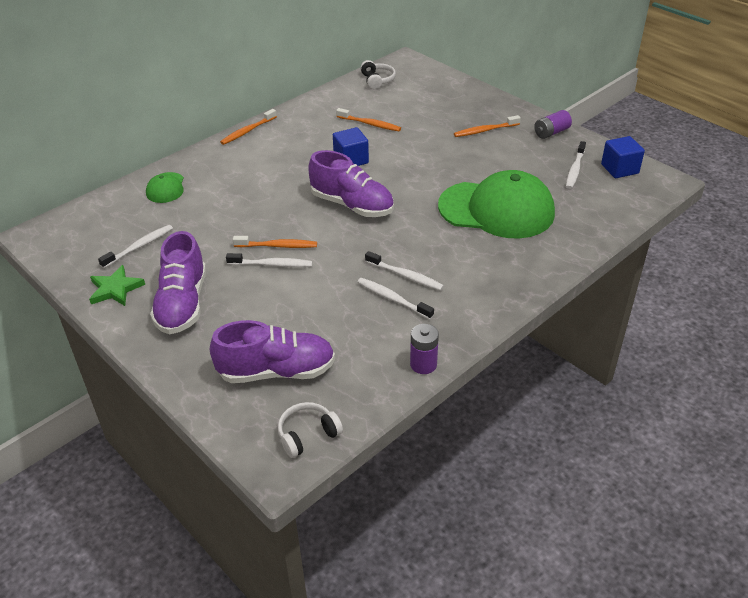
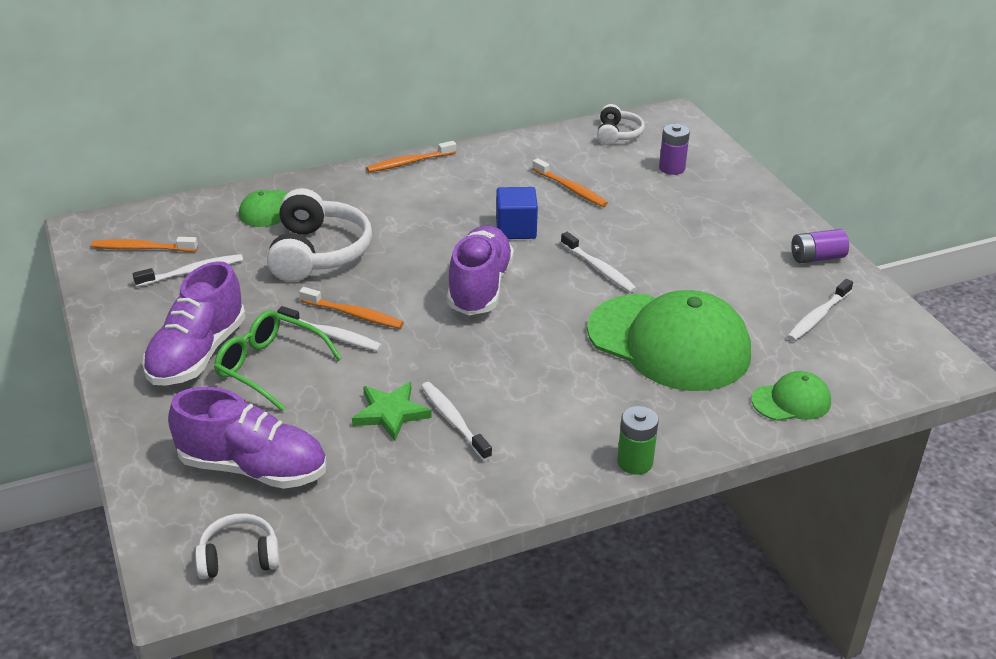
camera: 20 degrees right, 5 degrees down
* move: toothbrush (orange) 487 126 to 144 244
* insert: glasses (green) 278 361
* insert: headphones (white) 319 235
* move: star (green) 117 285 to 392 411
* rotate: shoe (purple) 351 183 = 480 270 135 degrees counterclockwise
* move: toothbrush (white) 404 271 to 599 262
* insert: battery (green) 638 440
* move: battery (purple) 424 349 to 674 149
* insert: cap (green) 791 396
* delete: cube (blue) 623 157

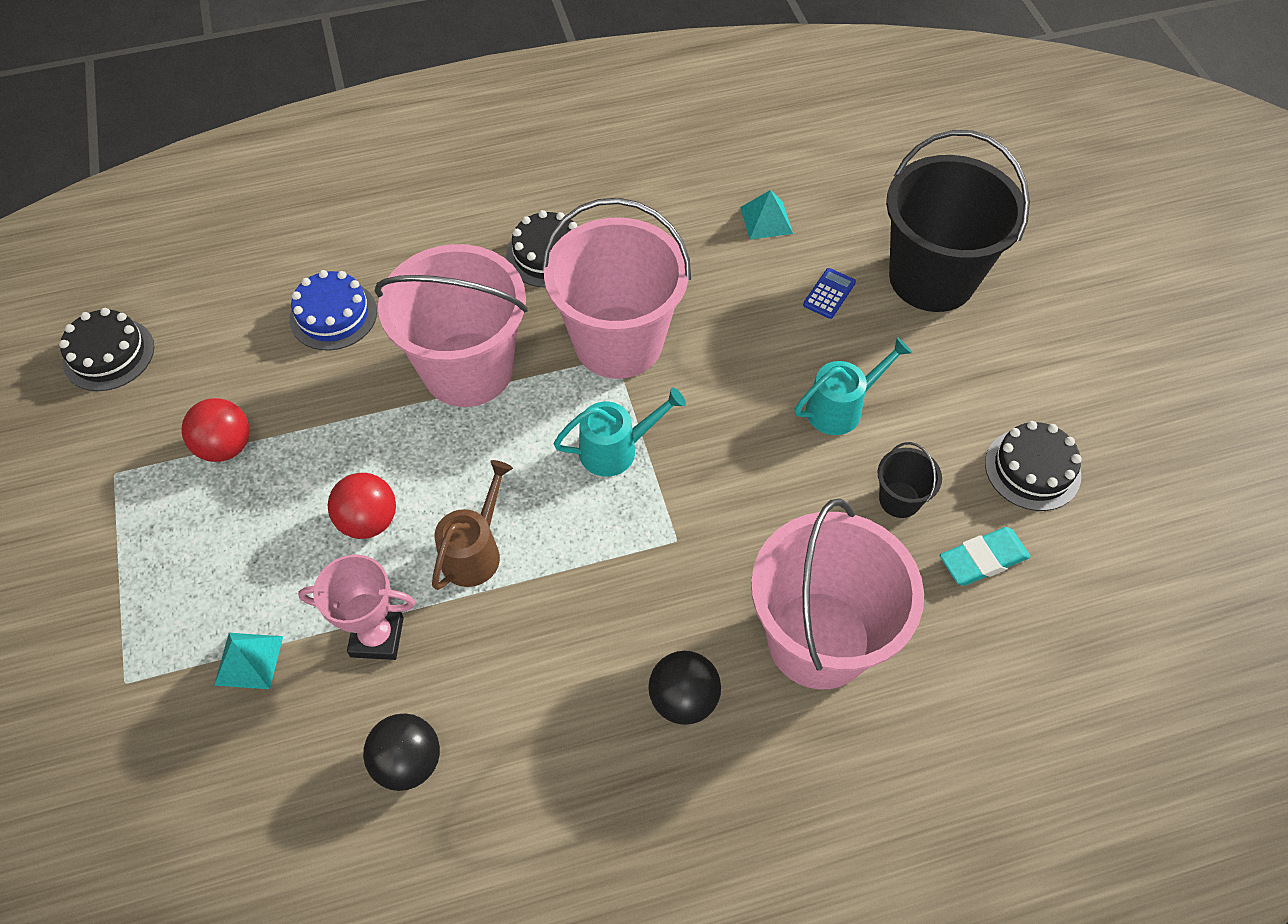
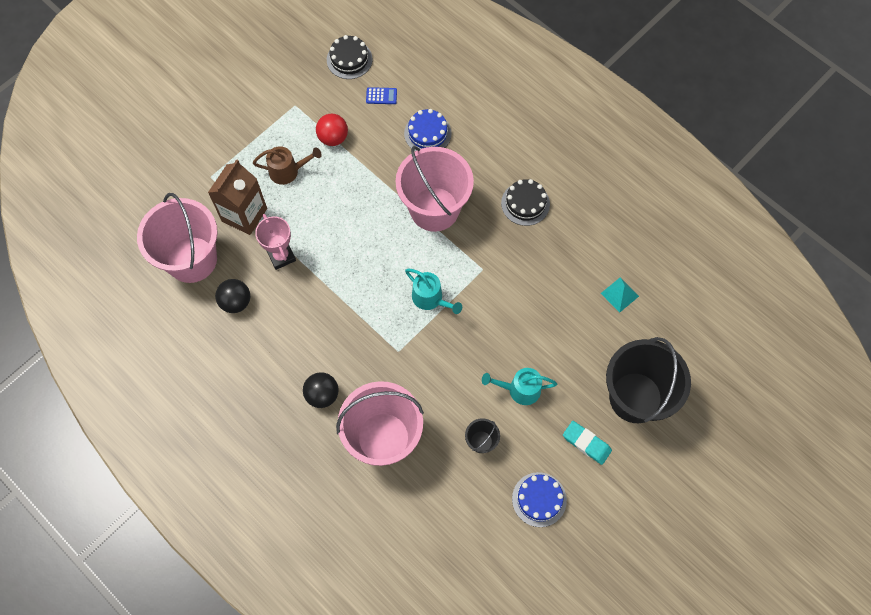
camera: 60 degrees right, 10 degrees up
* move: bucket (pink) 616 288 to 177 238
* replace: pyramid (turquoise) 248 661 to carton (brown) 237 197
* move: watering can (brown) 472 525 to 287 165
* move: calculator (blue) 829 293 to 381 95
* rotate: watering can (turquoise) 853 386 = 519 386 150 degrees clockwise
* recolor: cake (black) 1033 466 to cake (blue) 539 499
* move: eraser (turquoise) 985 556 to 587 443
* delete: ball (red) 362 506

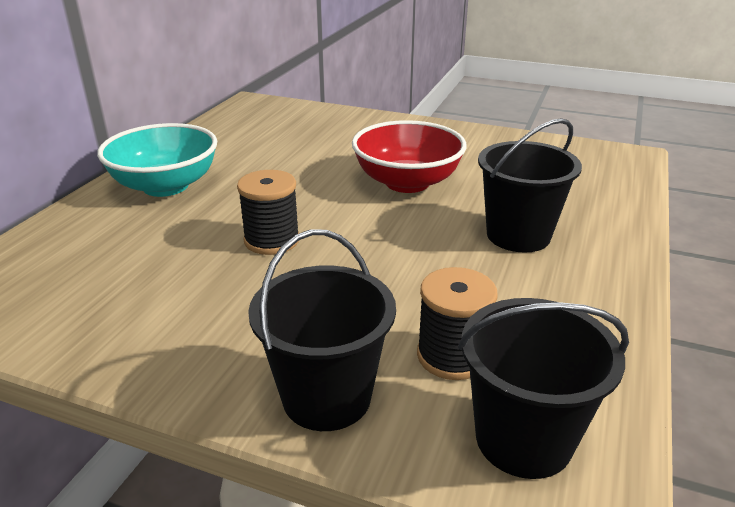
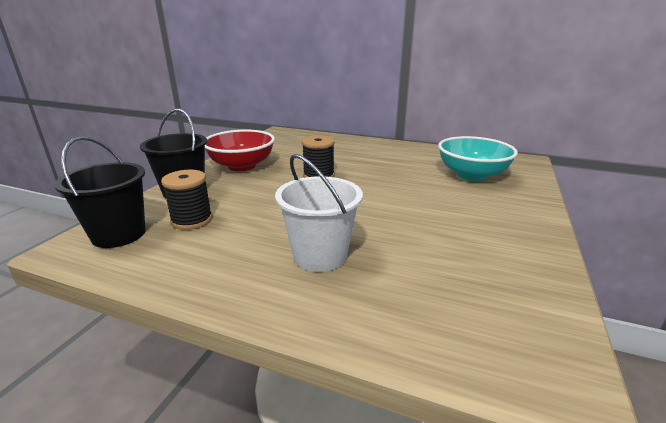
camera: 90 degrees right, 5 degrees down
* move: bowl (red) 409 156 to 240 150
* recolor: bucket (black) 530 185 to bucket (white) 319 213
* move: bowl (turquoise) 157 160 to 478 158

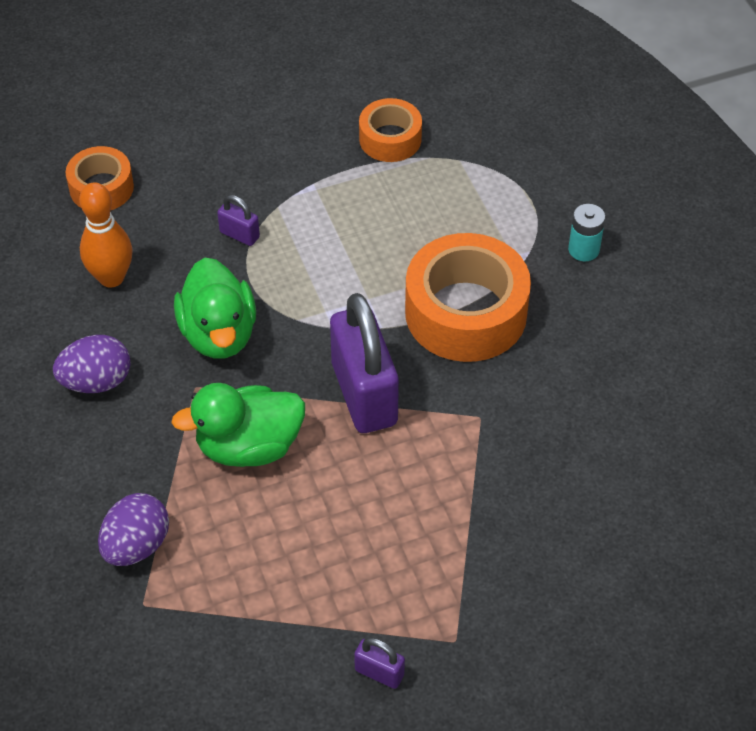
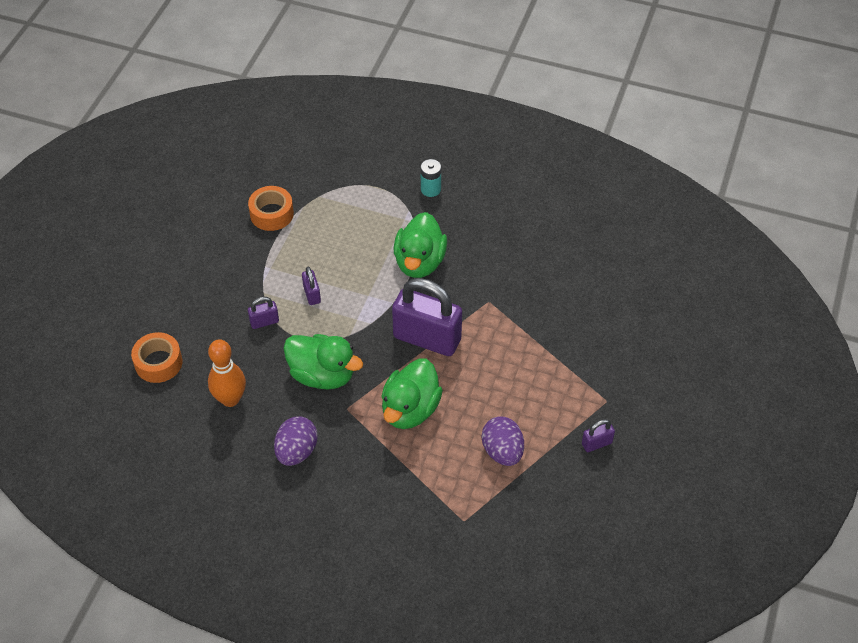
camera: 50 degrees left, 0 degrees up
* insert: padlock (purple) 311 285
* replace: tape (orange) 468 297 to duck (green) 420 245
* move: egg (purple) 133 529 to 503 441

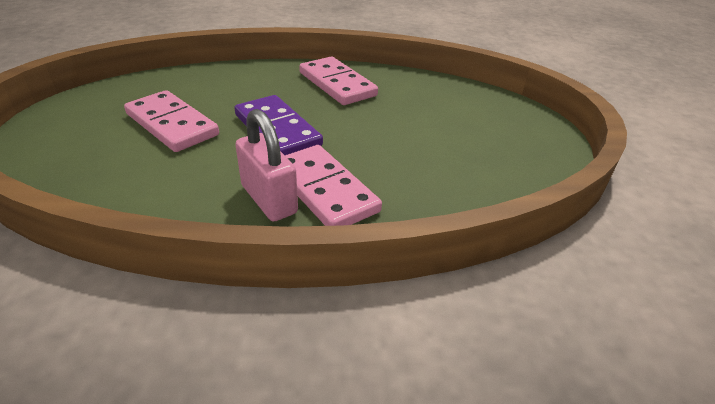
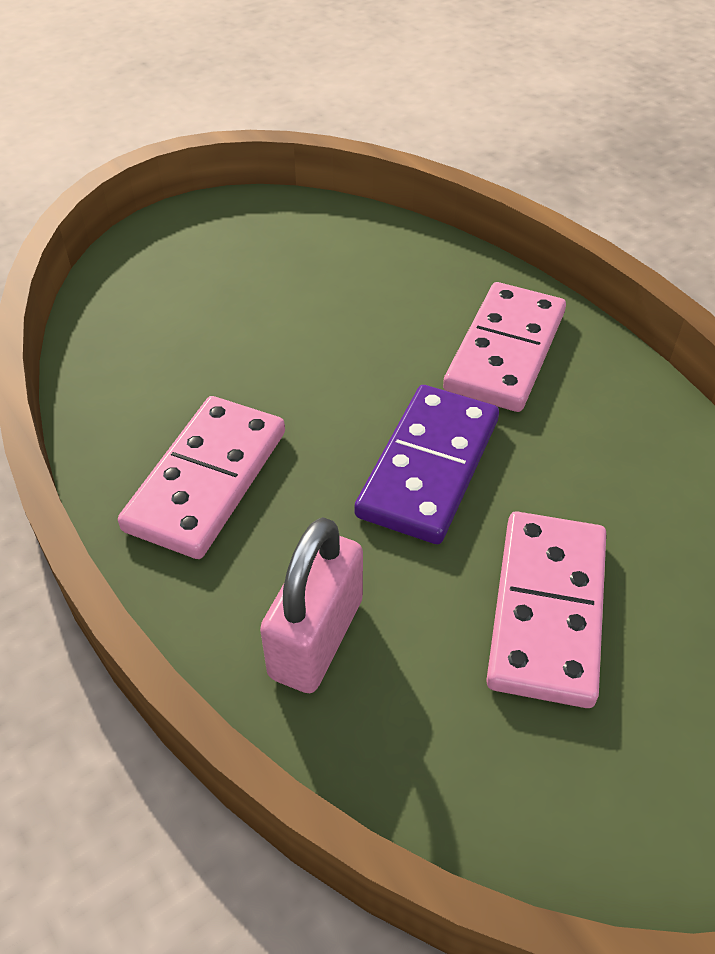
camera: 120 degrees left, 10 degrees up
* move: padlock (pink) 266 165 to 311 605

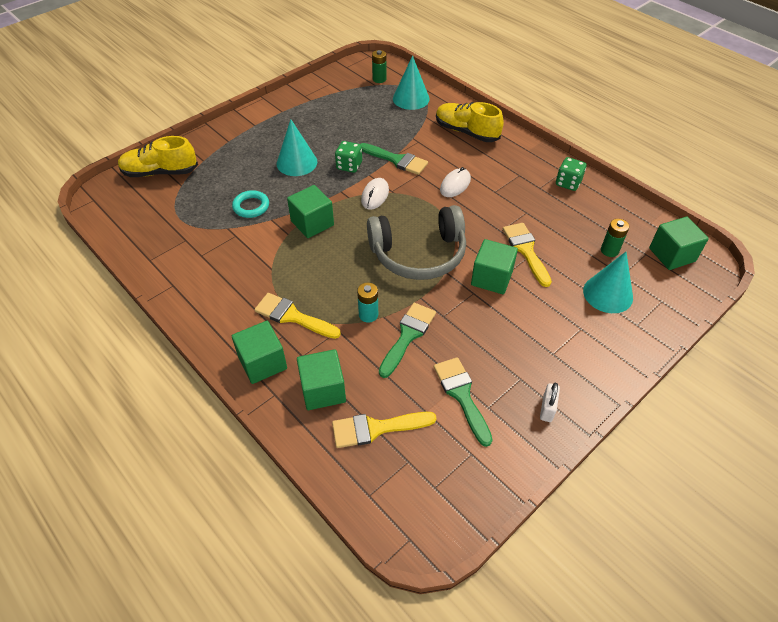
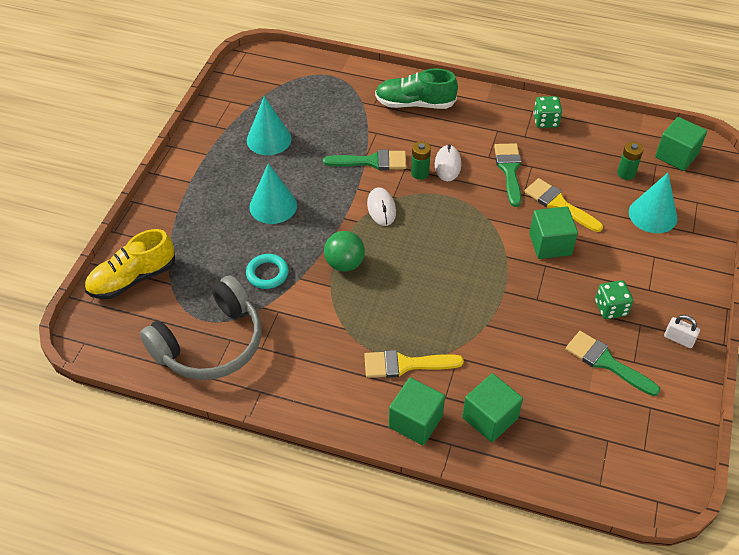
camera: 30 degrees left, 0 degrees up
* move: headphones (grey) 416 242 to 200 327
* move: cone (turquoise) 411 82 to 269 125
* replace: cube (green) 310 211 to ball (green) 344 251
* recolor: shoe (yellow) 470 122 to shoe (green) 416 89
* move: battery (green) 379 66 to 421 160
* move: brush (green) 407 340 to 507 175
* move: dice (green) 348 157 to 614 299
* rotate: padlock (white) 550 402 = 682 331 45 degrees counterclockwise
* delete: brush (yellow) 384 430
* delete: battery (turquoise) 367 303

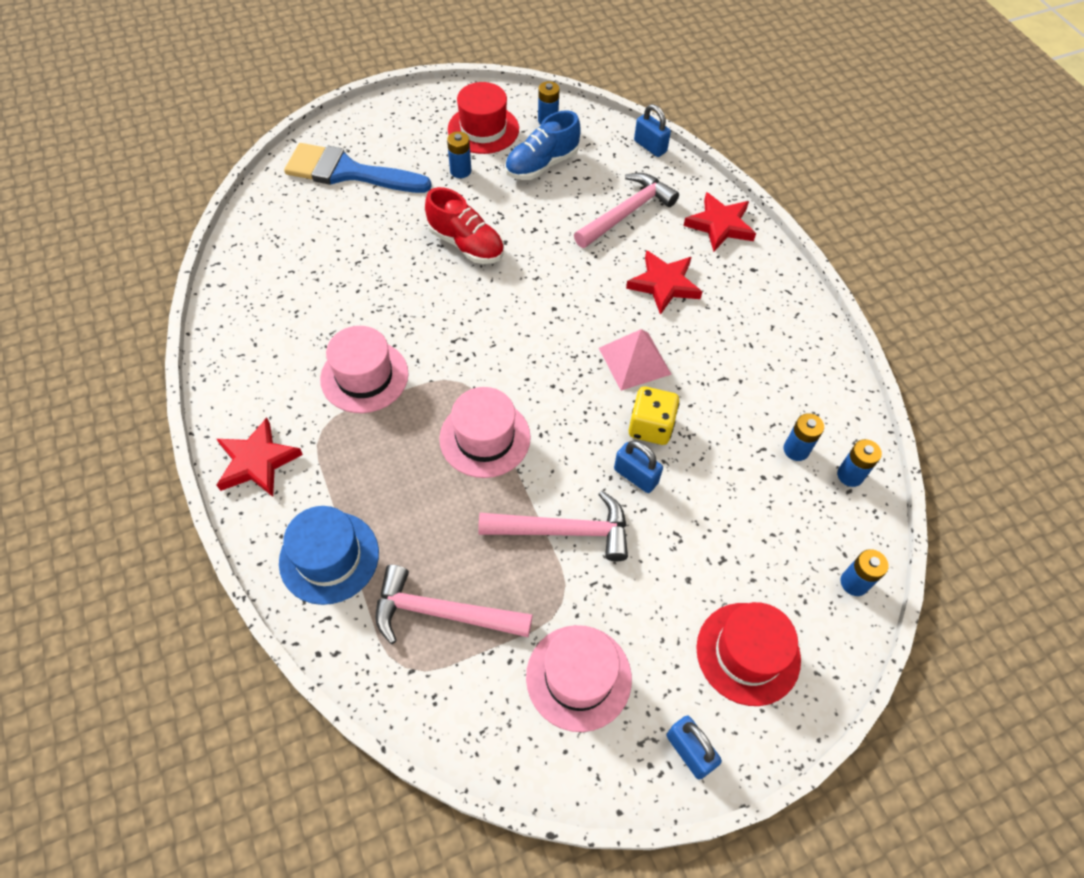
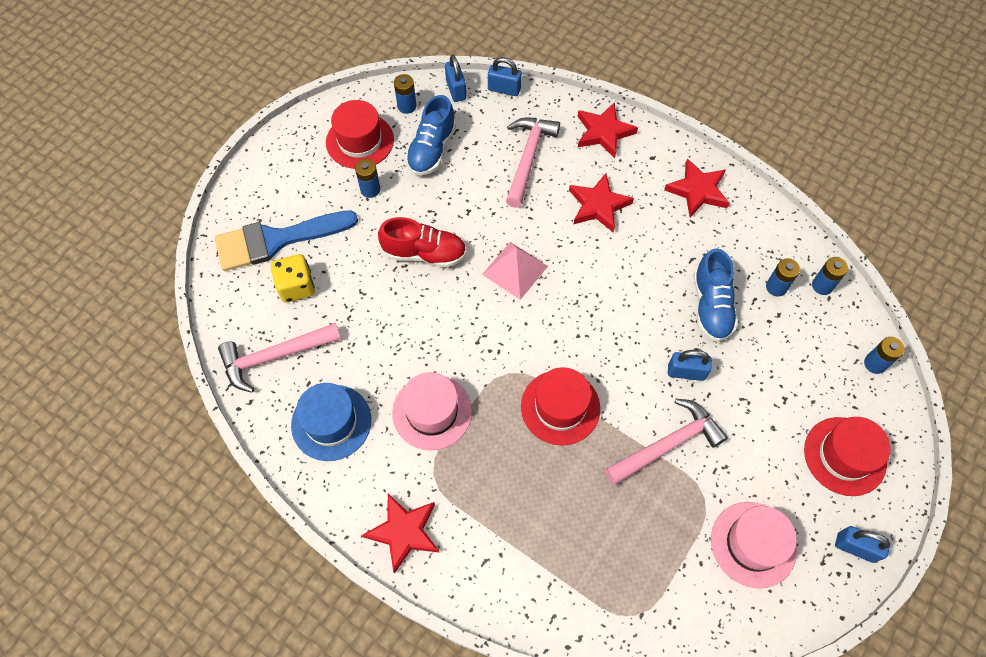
camera: 30 degrees left, 5 degrees up
* move: hammer (pink) 454 604 to 279 358
* move: dice (yellow) 654 415 to 293 278
* move: hat (blue) 329 555 to 331 422
* insert: padlock (blue) 455 78
* move: pyramid (pink) 635 360 to 515 271
* recolor: hat (pink) 485 432 to hat (red) 560 406
* insert: star (red) 697 188
* insert: shoe (blue) 715 295

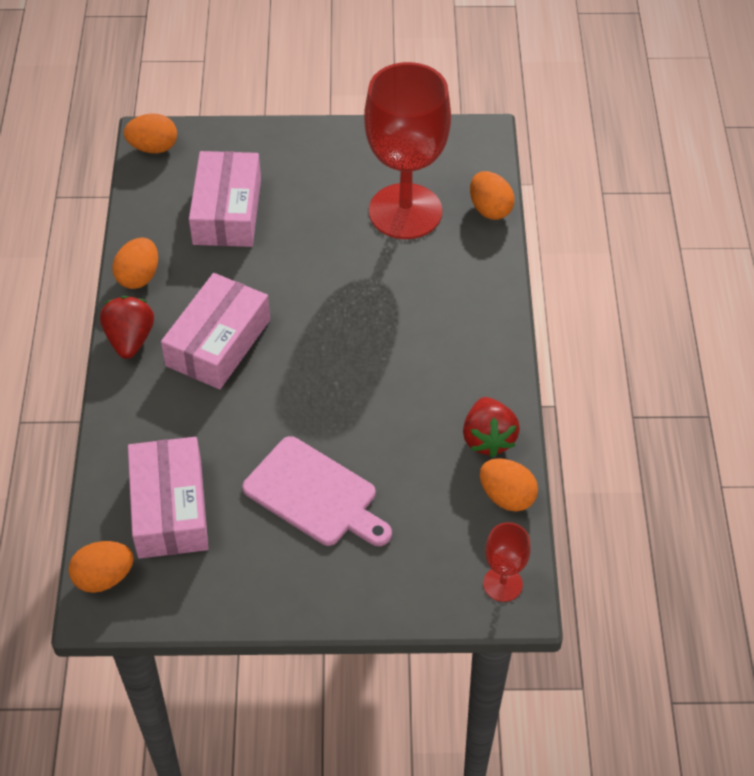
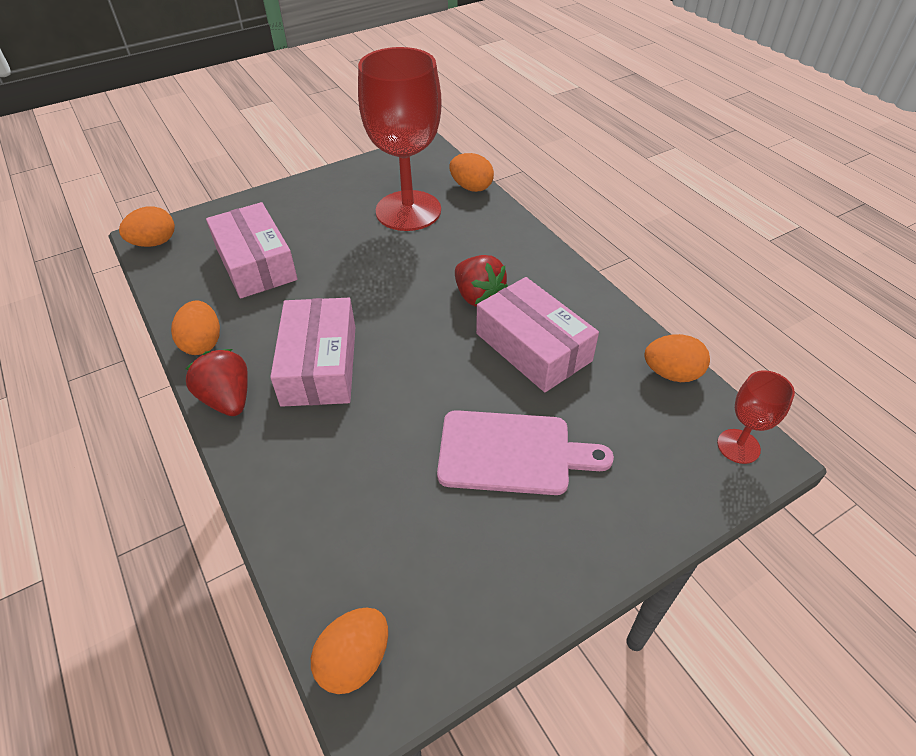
camera: 30 degrees left, 5 degrees down
* move: strawberry (red) 491 427 to 481 281
* move: box (pink) 168 498 to 537 334

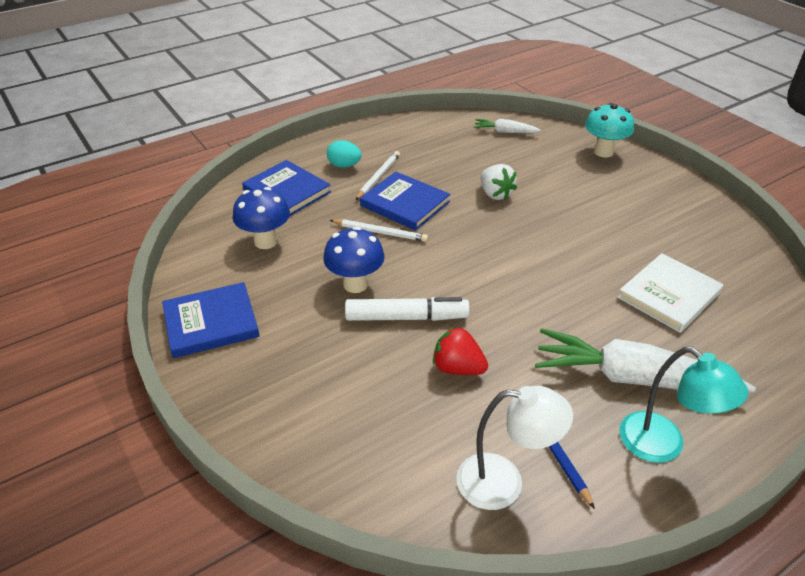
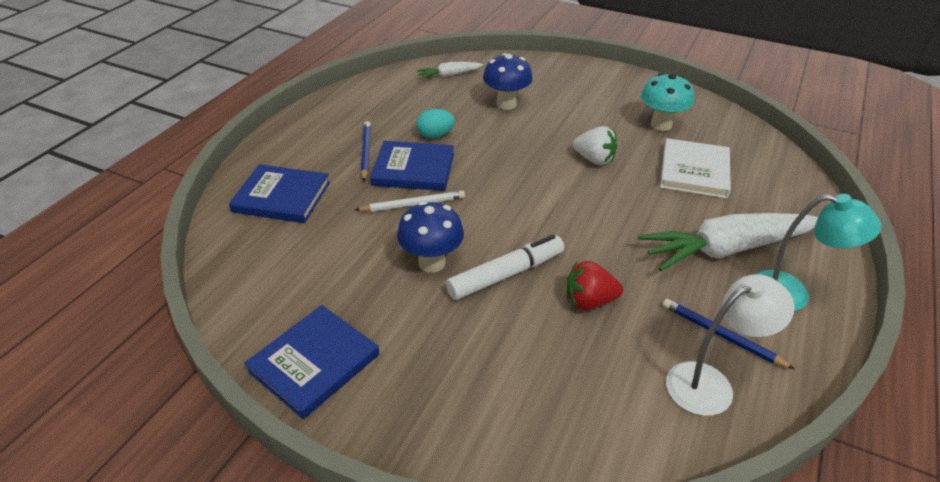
camera: 30 degrees left, 0 degrees up
* recolor: pencil (white) 378 175 to pencil (blue) 366 151
* move: egg (turquoise) 344 154 to 436 123
* move: mushroom (blue) 261 218 to 508 81
* move: strawberry (white) 499 182 to 595 145
* move: mushroom (turquoise) 609 130 to 667 102

